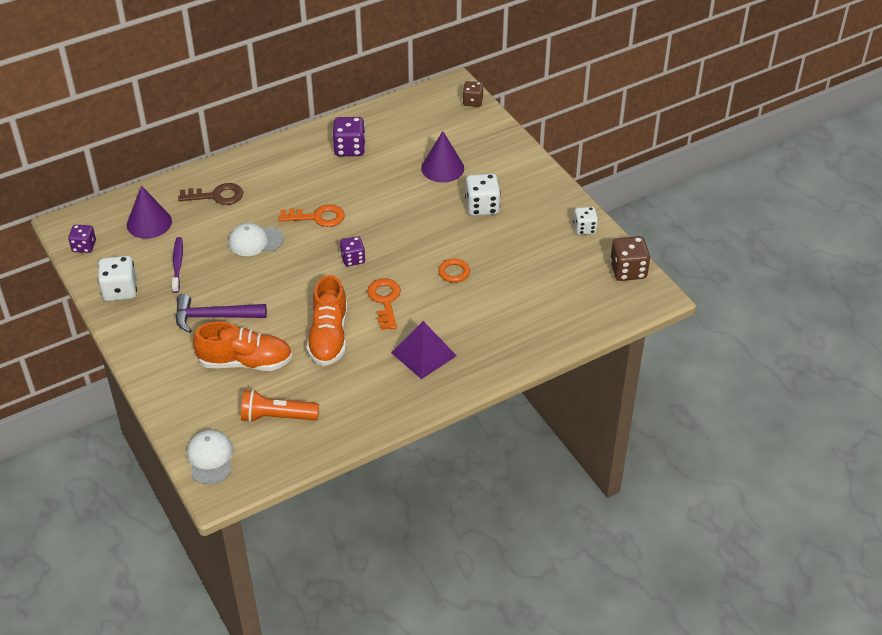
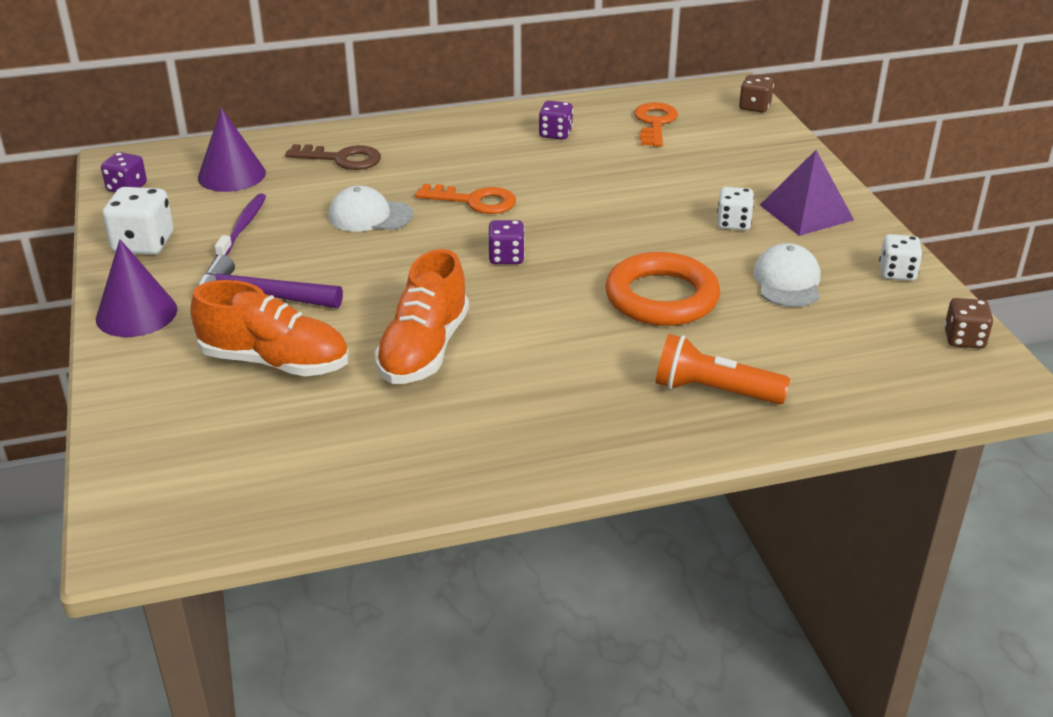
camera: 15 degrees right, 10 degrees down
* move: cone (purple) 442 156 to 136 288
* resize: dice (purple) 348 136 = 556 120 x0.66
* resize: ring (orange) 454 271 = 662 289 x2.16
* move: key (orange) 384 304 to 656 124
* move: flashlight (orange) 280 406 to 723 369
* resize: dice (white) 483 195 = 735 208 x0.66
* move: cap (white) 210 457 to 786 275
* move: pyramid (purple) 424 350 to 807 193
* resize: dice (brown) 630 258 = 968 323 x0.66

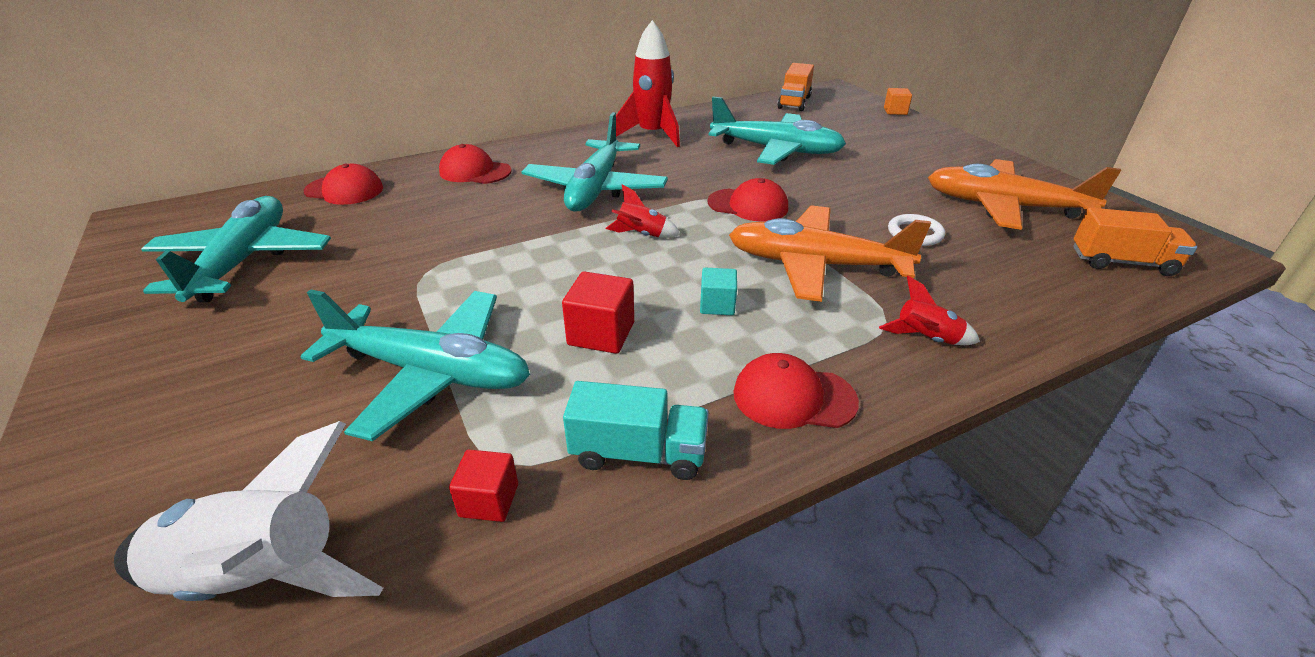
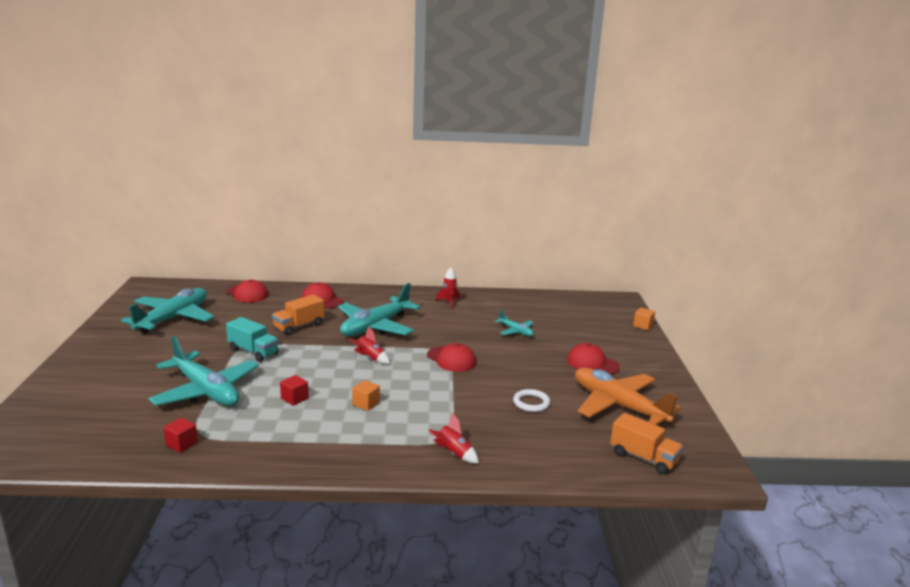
camera: 25 degrees right, 15 degrees down
* move: truck (turquoise) 636 430 to 252 339
* move: truck (orange) 795 87 to 298 314
* resize: cube (red) 598 312 = 294 390 x0.66
* recolor: cube (turquoise) 718 291 to cube (orange) 366 395
* resize: rocket (red) 648 83 = 448 288 x0.51
* resize: plane (turquoise) 777 130 = 514 323 x0.48
* move: cap (red) 796 391 to 593 359
* delete: rocket (white) 248 511
* delete: plane (orange) 830 253

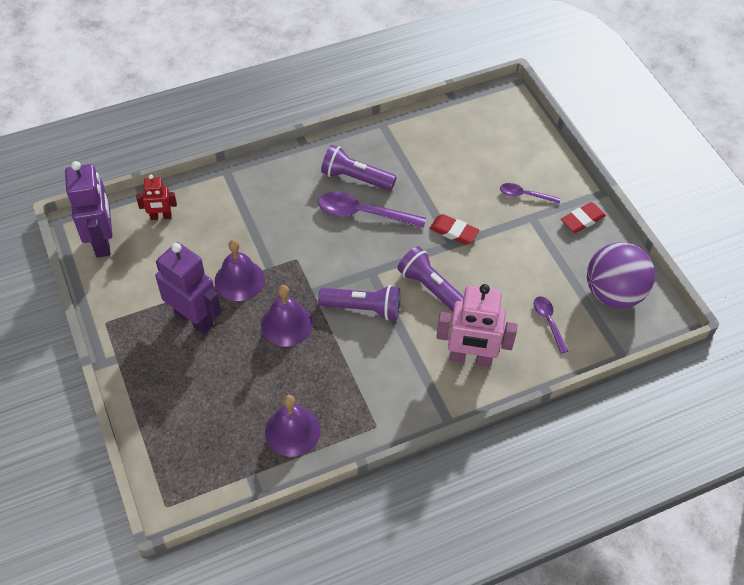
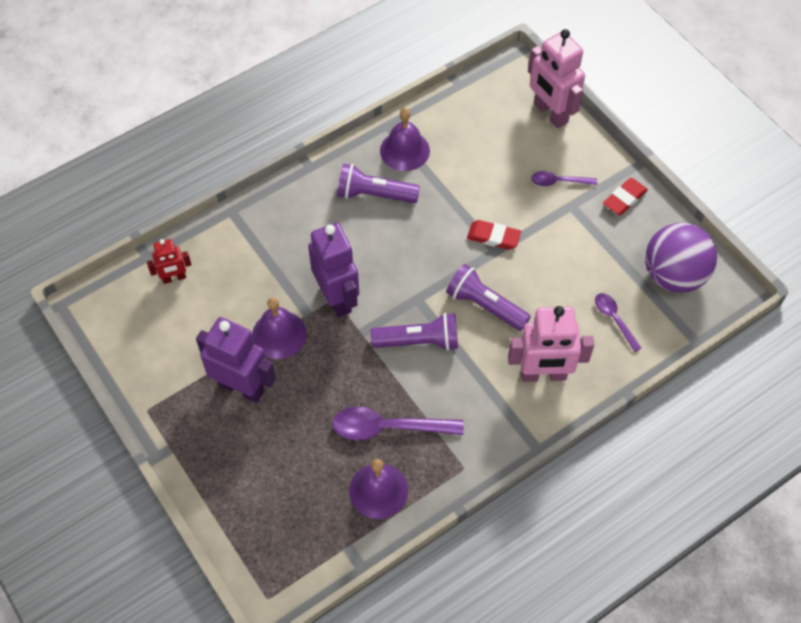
camera: 10 degrees left, 5 degrees up
* move: robot (purple) 88 209 to 333 270
* move: spoon (purple) 372 210 to 398 423
* move: bell (purple) 287 316 to 405 139
* insert: robot (pink) 556 78

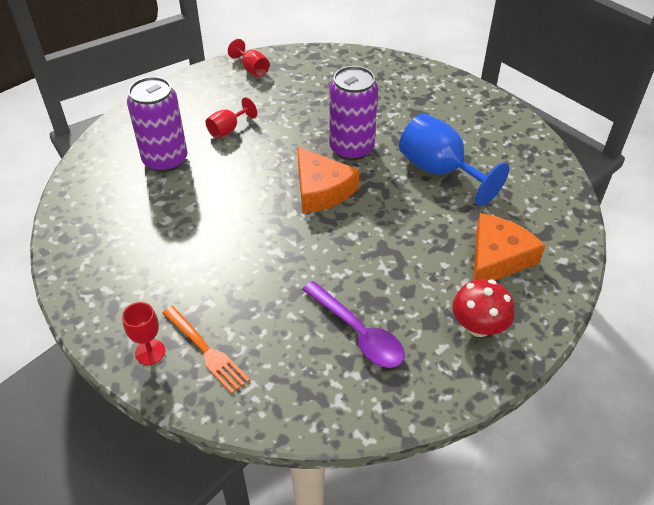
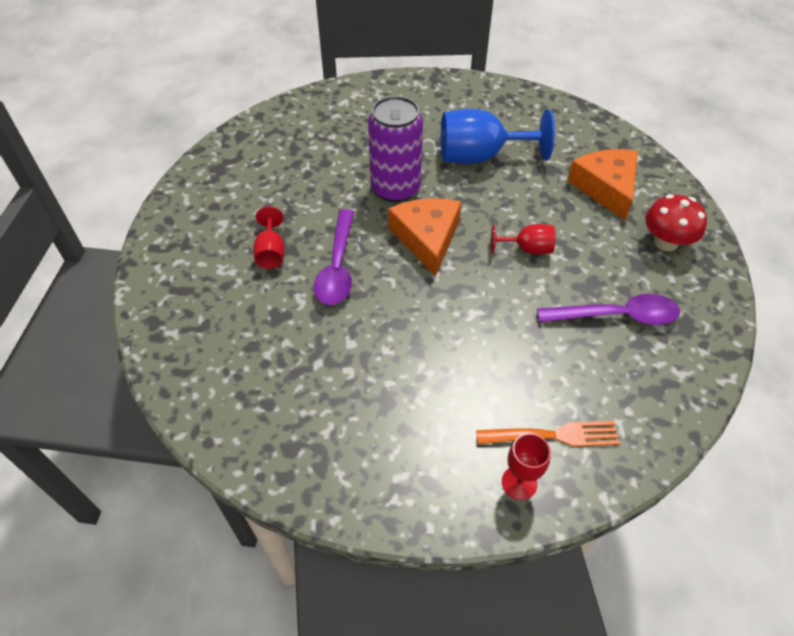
camera: 50 degrees left, 5 degrees up
* insert: spoon (purple) 334 257
* rotate: cheese (orange) 328 180 = 425 237 105 degrees counterclockwise
* move: goblet (red) 249 58 to 523 239
* delete: can (purple) 157 124

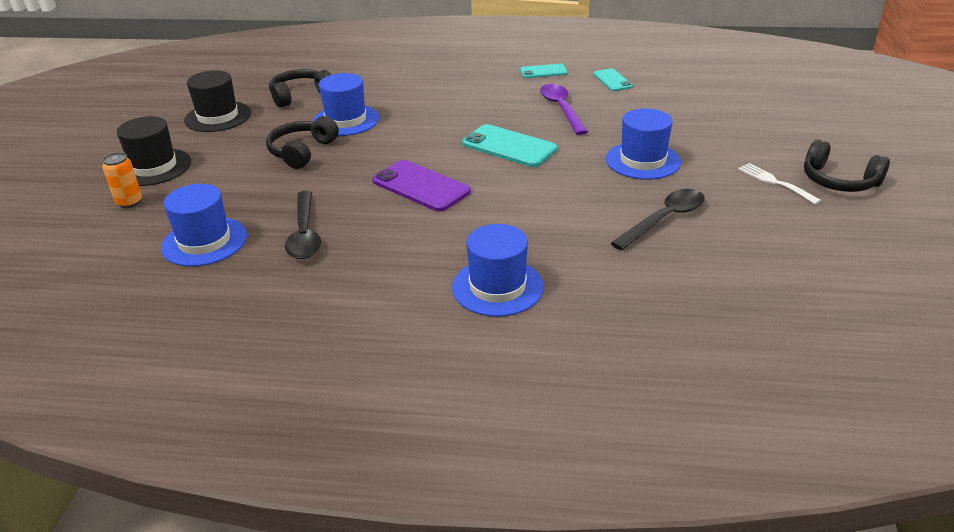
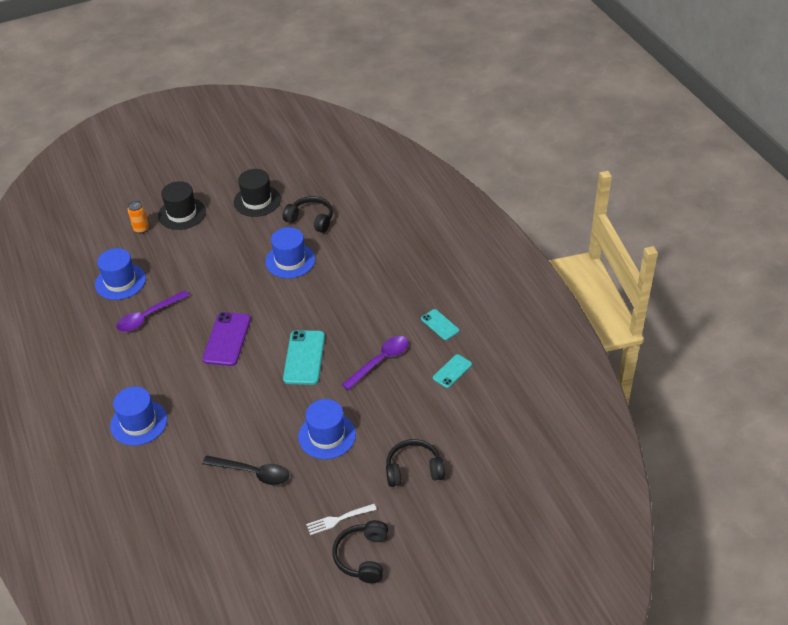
camera: 60 degrees right, 10 degrees up
* recolor: spoon (black) 303 225 to spoon (purple) 153 311
* rotate: fork (white) 779 183 = 341 519 135 degrees counterclockwise
* move: headphones (black) 302 142 to 415 463

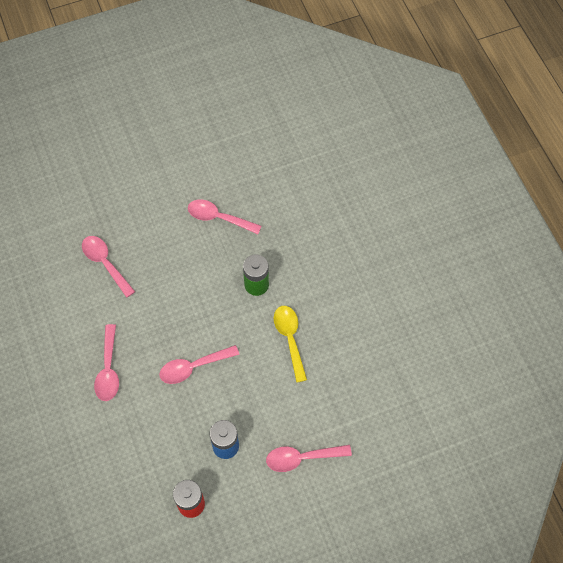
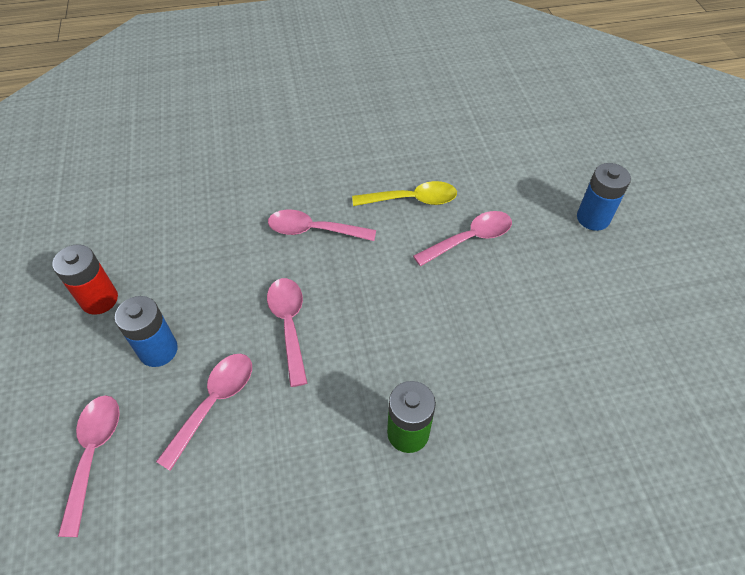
camera: 100 degrees right, 10 degrees down
* move: spoon (pink) 225 217 to 204 412
* move: spoon (yellow) 290 344 to 404 193
* insert: battery (blue) 604 197

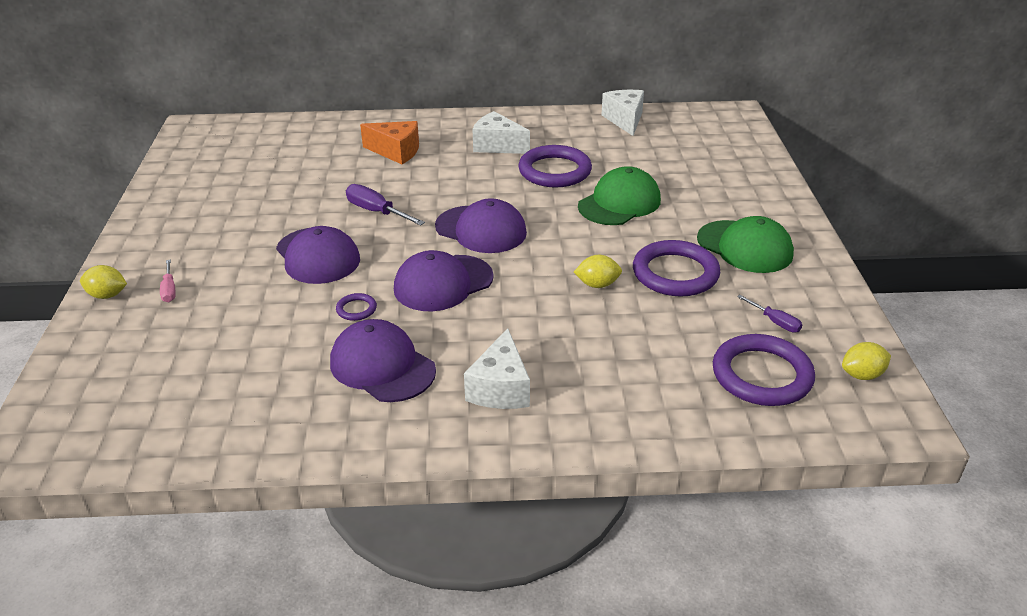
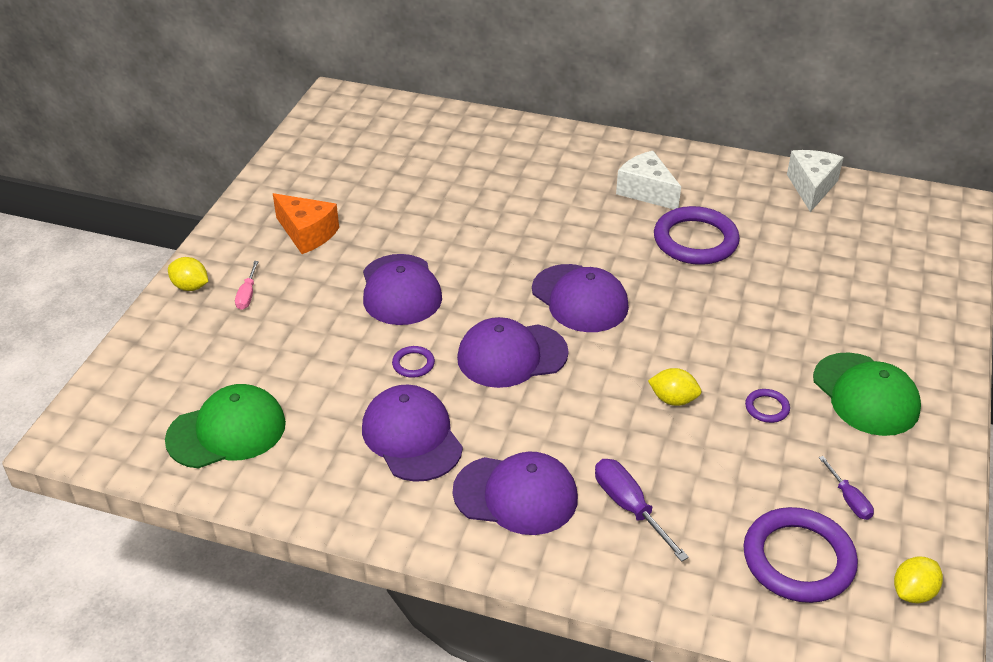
camera: 20 degrees right, 5 degrees up
* move: cap (green) 619 195 to 225 426
* move: cheese (orange) 389 142 to 306 223
* replace: cheese (white) 497 368 to cap (purple) 515 493
* move: screwdriver (purple) 385 205 to 642 510
* resize: ring (purple) 676 268 = 767 406 x0.45
* rotate: lemon (yellow) 866 361 = 918 579 45 degrees counterclockwise

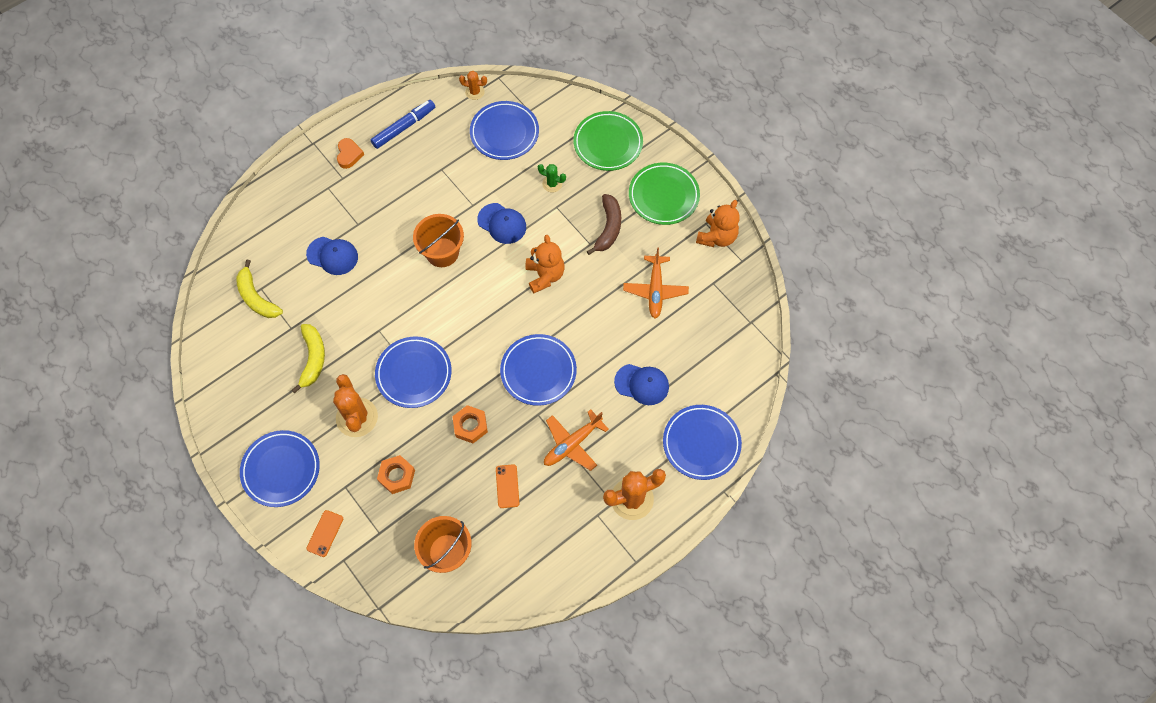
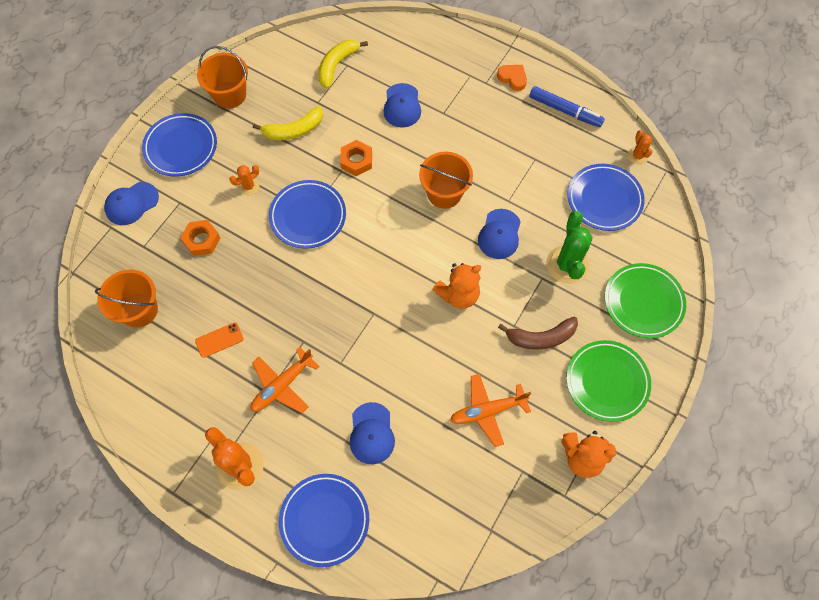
camera: 70 degrees right, 0 degrees up
* replace: phone (orange) 324 533 to cap (blue) 131 203
* insert: bucket (orange) 222 77
* resize: cactus (orange) 355 405 = 244 180 x0.52
* rotate: plane (orange) 576 440 = 285 380 75 degrees counterclockwise
* move: nut (orange) 470 424 to 356 158
* rotate: heart (orange) 350 153 = 512 78 120 degrees counterclockwise
* resize: cactus (green) 552 178 = 569 247 x1.91
* delete: plate (blue) 538 370

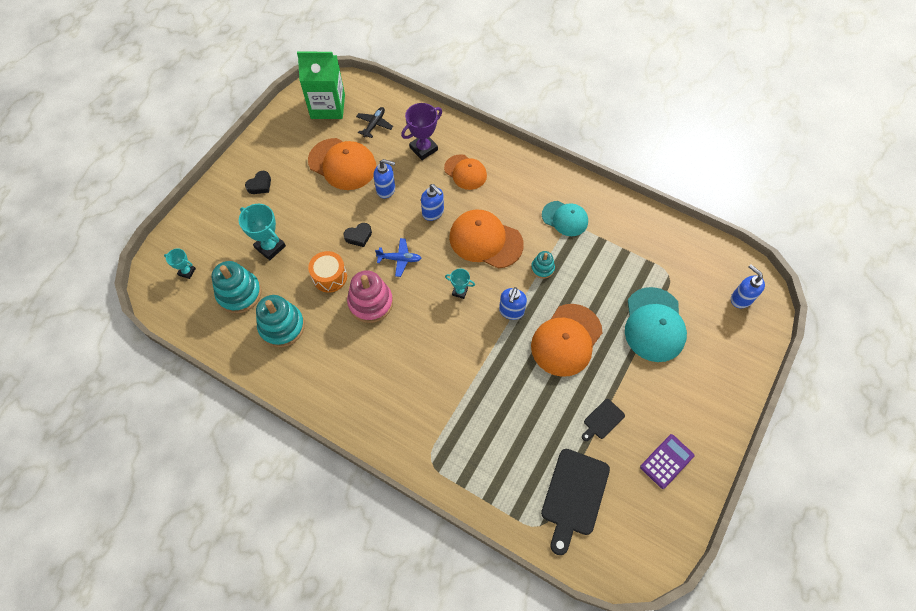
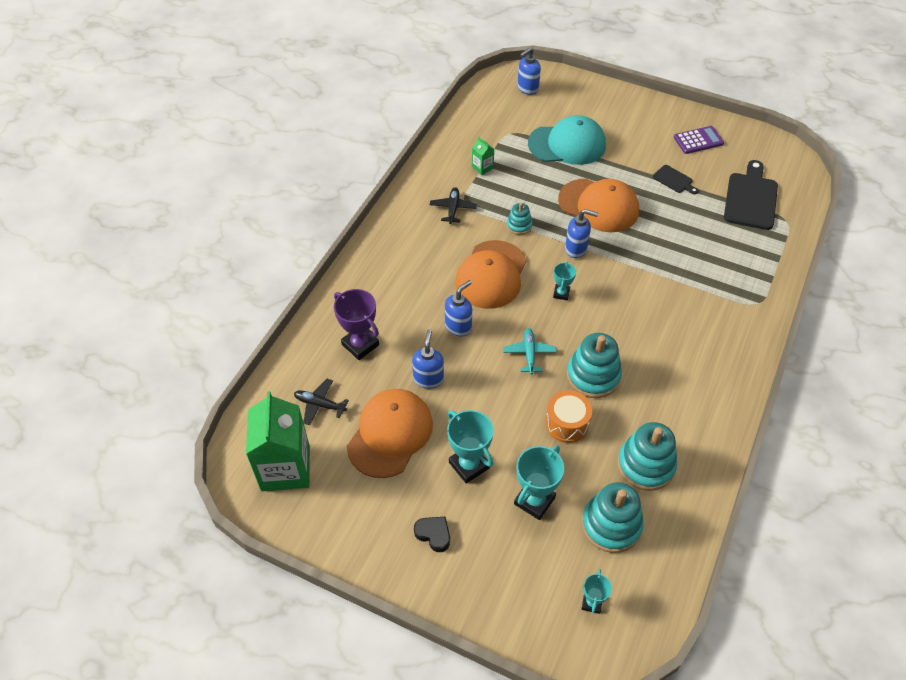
camera: 95 degrees left, 10 degrees down
* replace: cap (turquoise) 565 218 to plane (black) 453 205
* insert: trophy (turquoise) 470 447
* insert: carton (green) 483 156
* recolor: plane (blue) 398 257 to plane (turquoise) 530 351
* recolor: stacking toy (pink) 370 296 to stacking toy (turquoise) 594 365
* rotate: calculator (purple) 667 461 = 699 140 120 degrees clockwise
* rotate: cutting board (black) 575 502 = 751 195 90 degrees counterclockwise
* delete: heart (black) 357 235
* delete: cap (orange) 465 172

